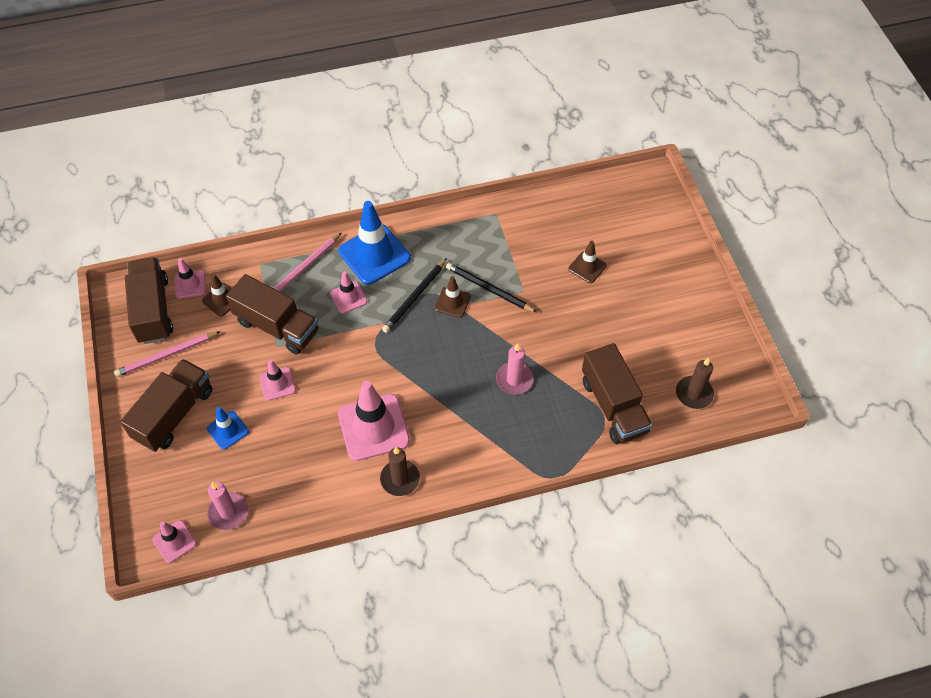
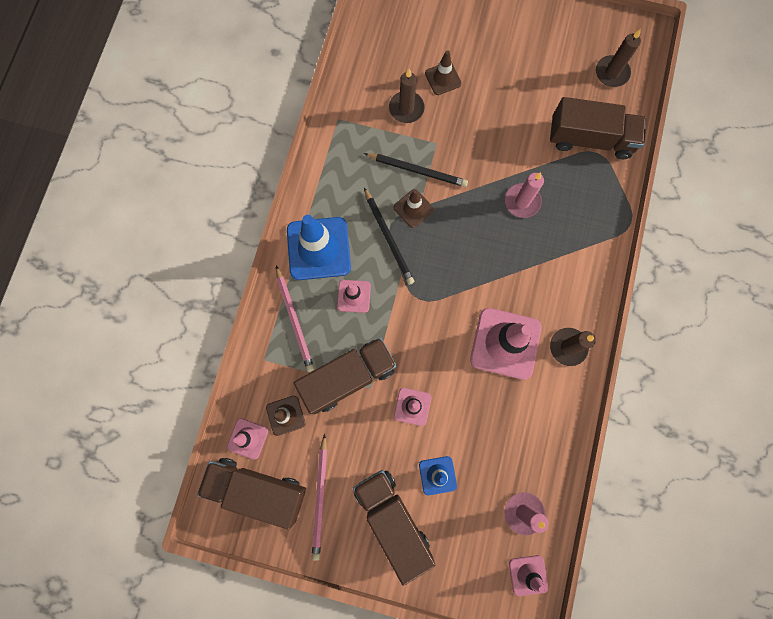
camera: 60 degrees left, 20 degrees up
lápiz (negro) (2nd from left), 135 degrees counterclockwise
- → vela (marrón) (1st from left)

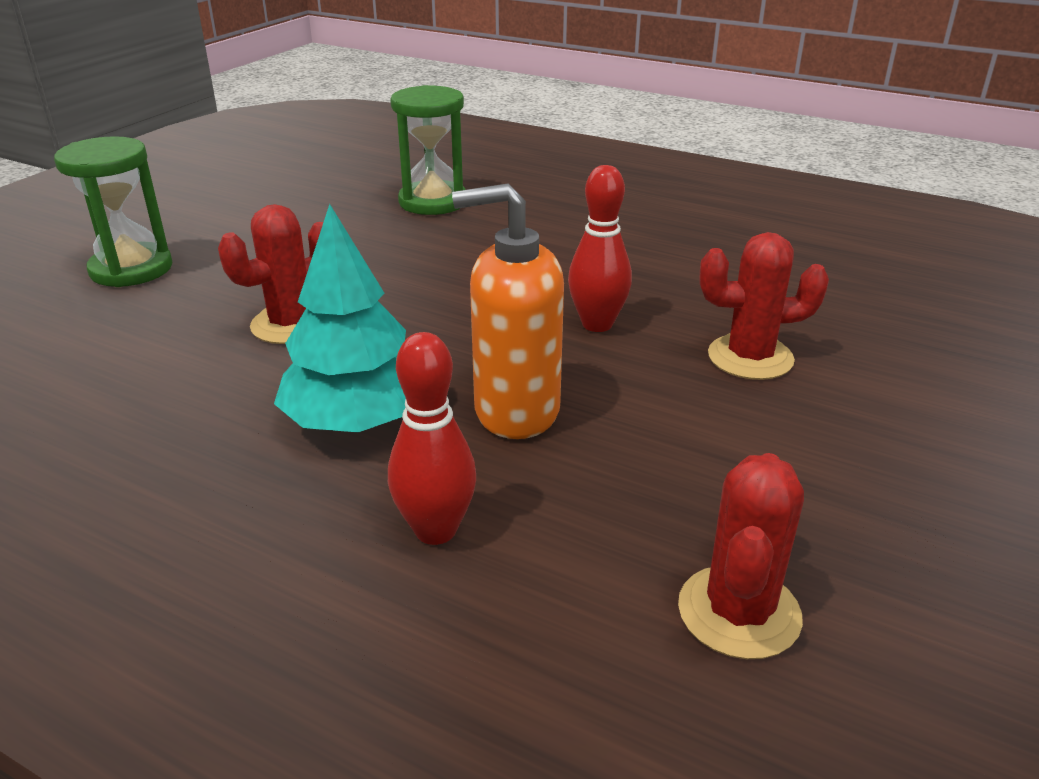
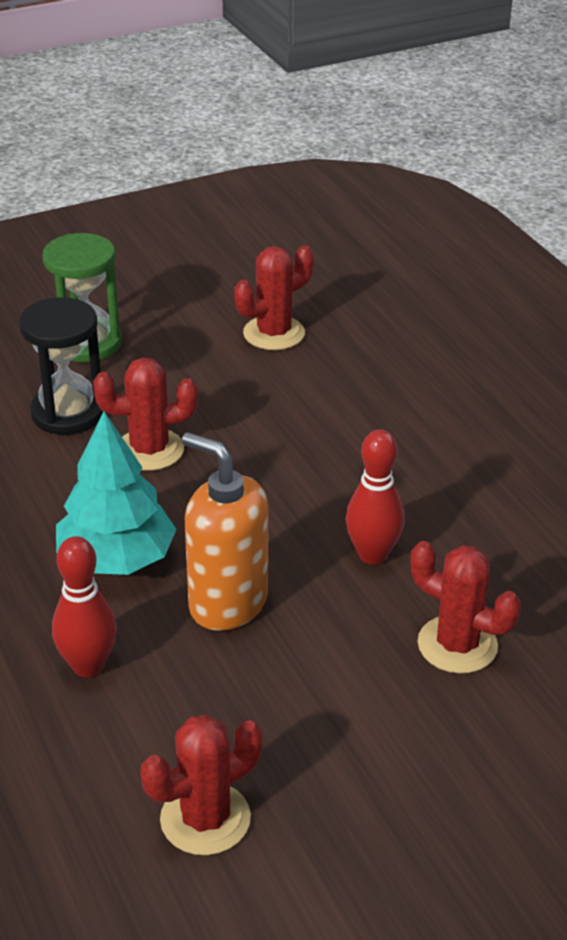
camera: 35 degrees right, 5 degrees up
reloj de arena (verde) (2nd from left) → -
- → reloj de arena (negro)
- → cactus (rojo) (3rd from left)

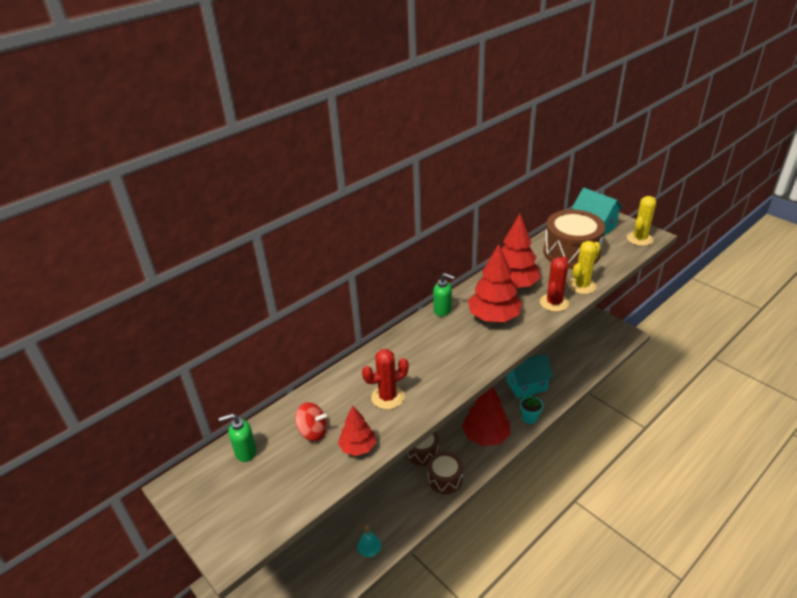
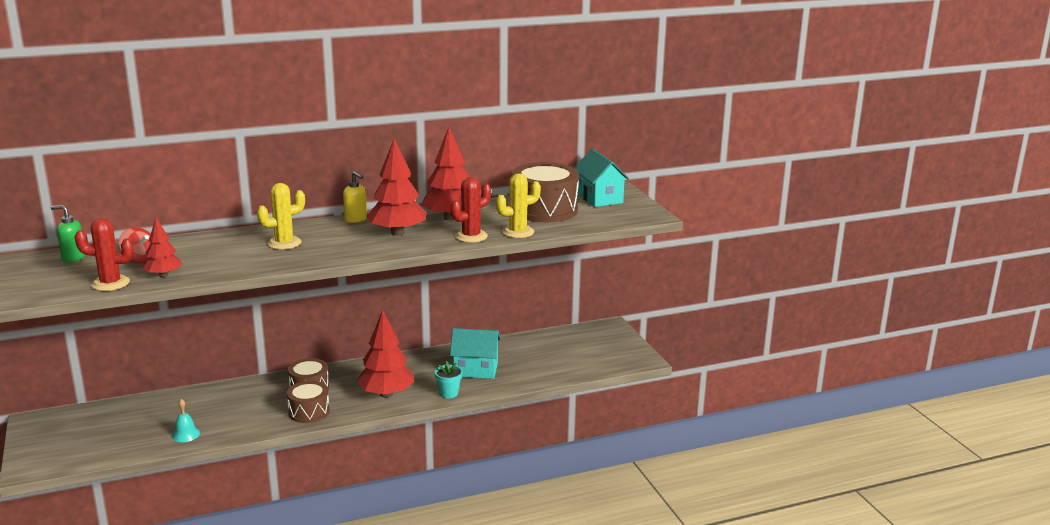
camera: 20 degrees right, 15 degrees down
cactus (rojo) (1st from left), moved
dispensador de jabón (verde) (2nd from left) → dispensador de jabón (amarillo)
cactus (amarillo) (2nd from left in the first image) → cactus (amarillo) (1st from left), moved

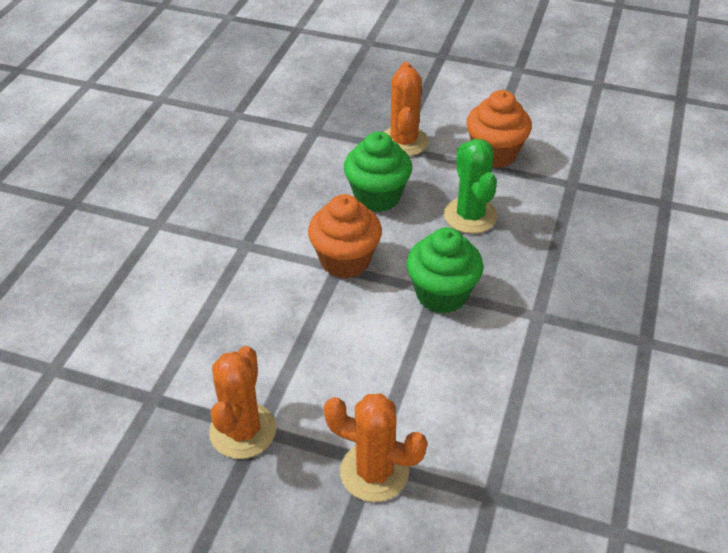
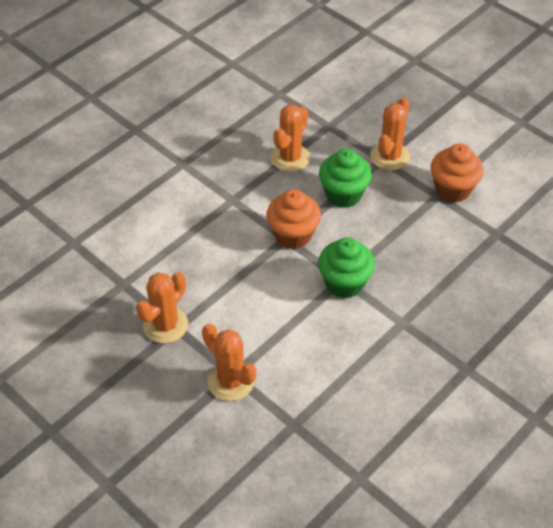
camera: 25 degrees right, 5 degrees up
cactus (verde) → -
- → cactus (naranja) (3rd from left)

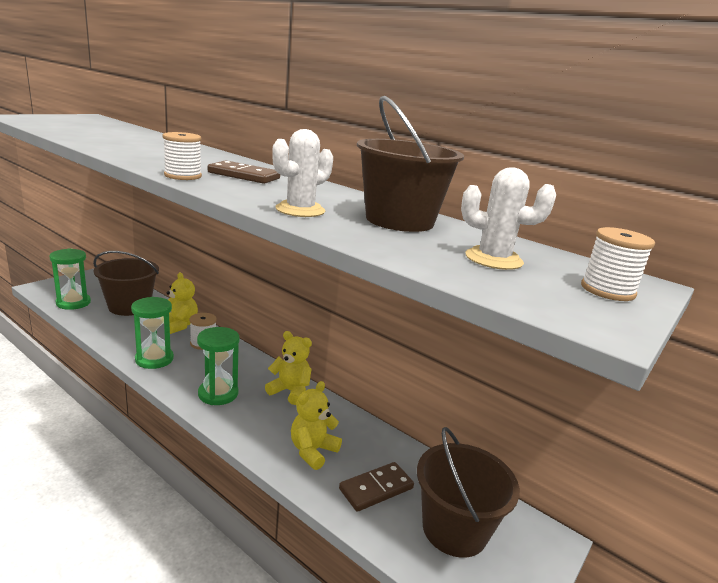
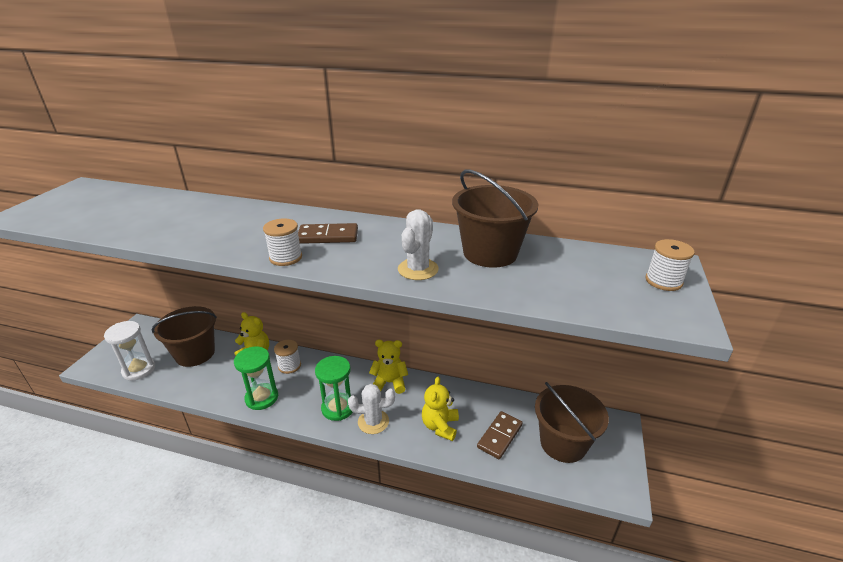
camera: 20 degrees left, 10 degrees up
reloj de arena (verde) (1st from left) → reloj de arena (blanco)
cactus (blanco) (2nd from left in the first image) → cactus (blanco) (1st from left), moved

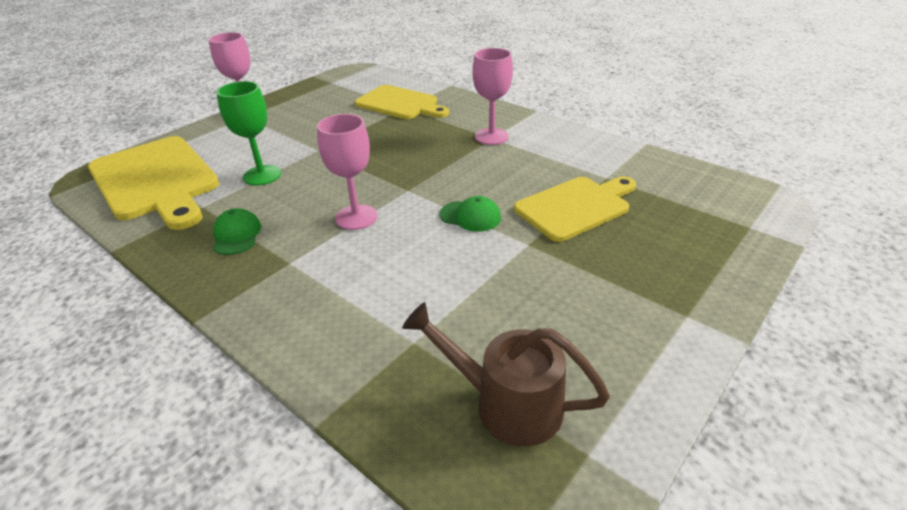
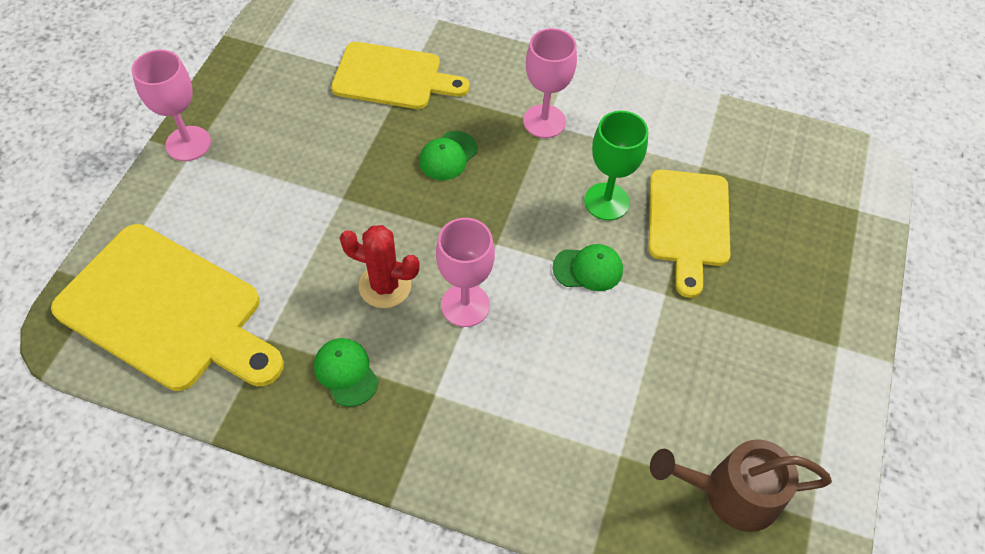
camera: 25 degrees left, 20 degrees up
copa (verde), moved
tabla de cortar (amarillo) (3rd from left), 150 degrees clockwise
- → cactus (rojo)
- → gorra (verde) (2nd from left)

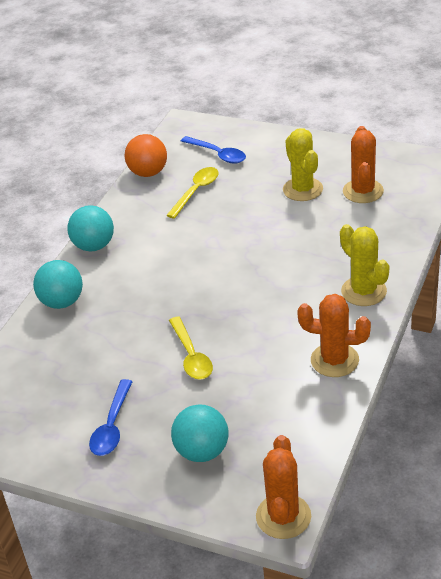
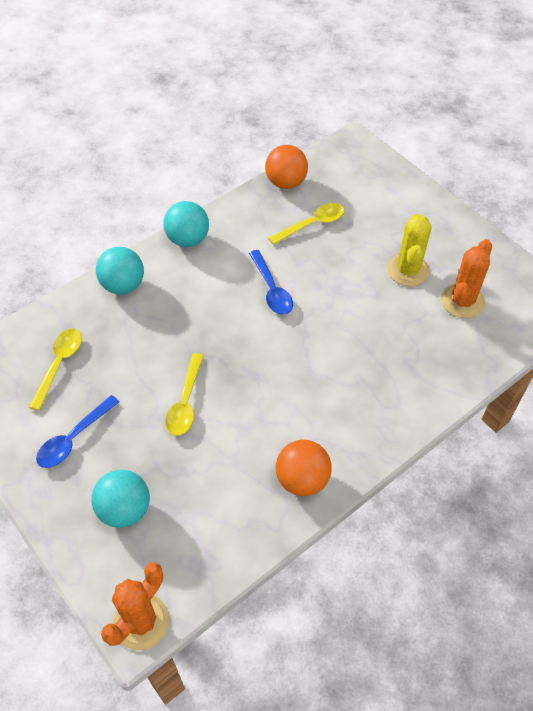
camera: 25 degrees right, 15 degrees up
cuchara (azul) (2nd from left), moved
cactus (naranja) (2nd from left) → pelota (naranja) (2nd from left)
cactus (amarillo) (2nd from left) → -
- → cuchara (amarillo) (1st from left)

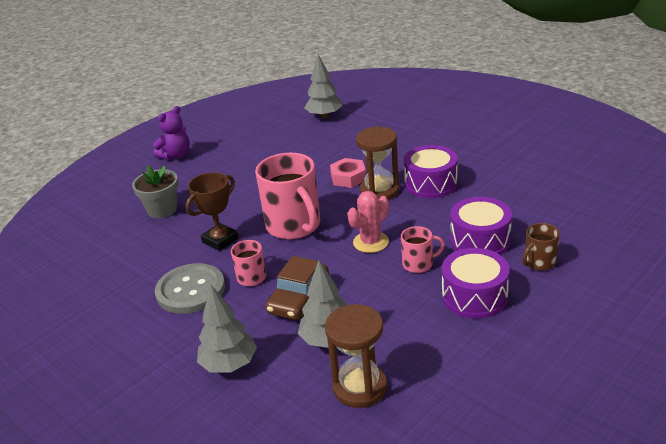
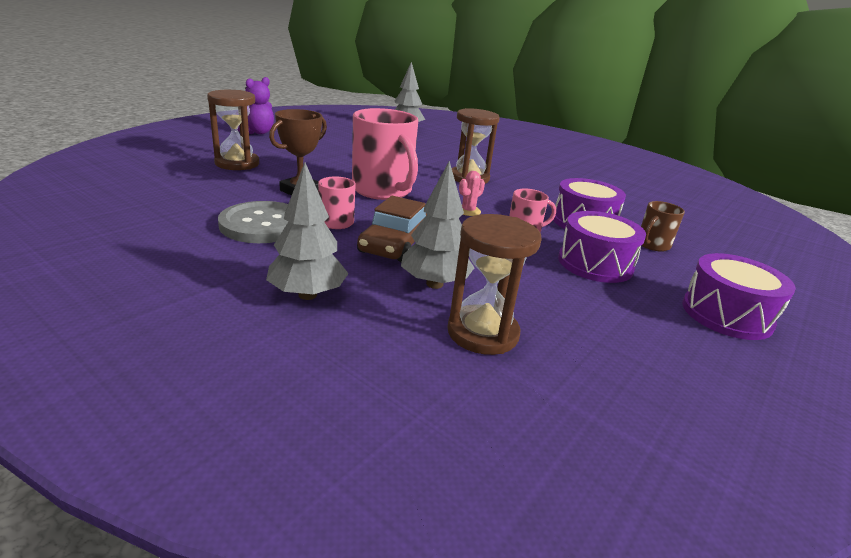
camera: 10 degrees left, 5 degrees down
maceta (gris) → reloj de arena (marrón) (1st from left)
tuerca (rosa) → -
cactus (rosa), x0.65
tambor (morado) (1st from left in the first image) → tambor (morado) (3rd from left), moved

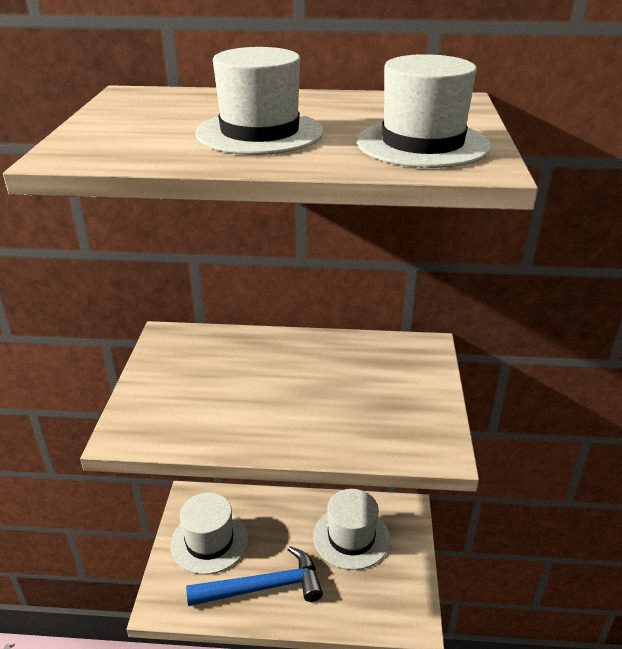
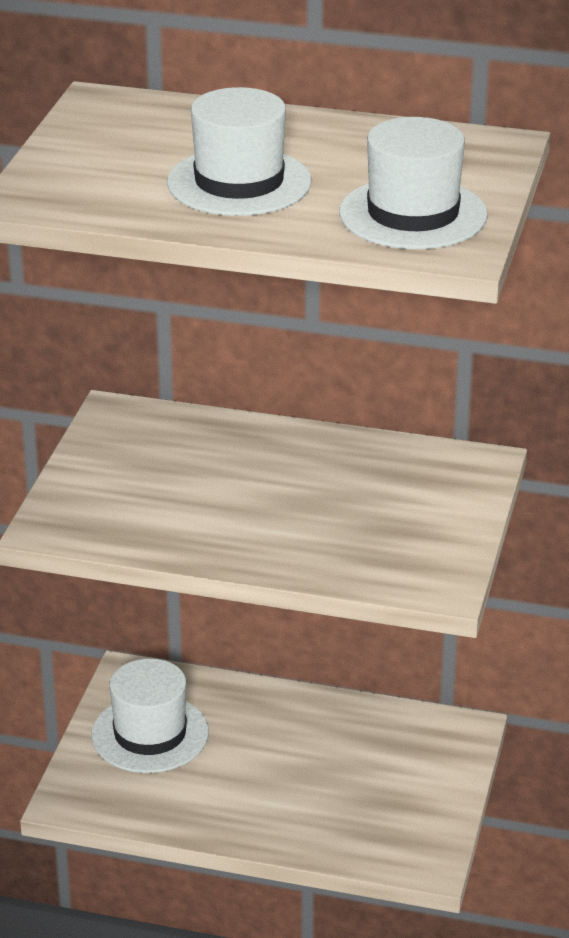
camera: 10 degrees right, 0 degrees up
martillo (azul) → -
sombrero (blanco) (3rd from left) → -

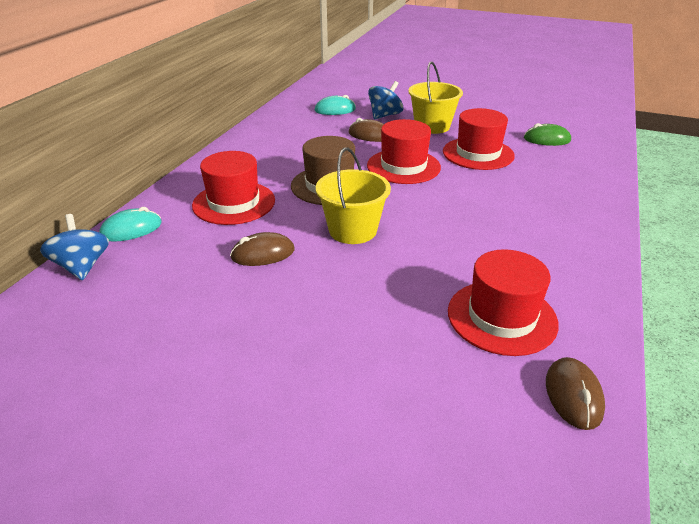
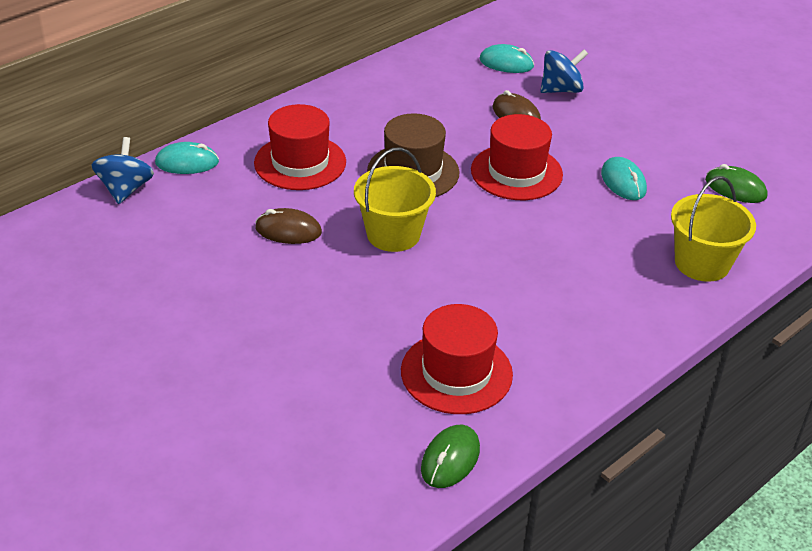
camera: 25 degrees right, 5 degrees up
balde (amarillo) (2nd from left), moved
sombrero (rojo) (3rd from left) → ratón (turquesa) (3rd from left)
ratón (marrón) (3rd from left) → ratón (verde) (1st from left)

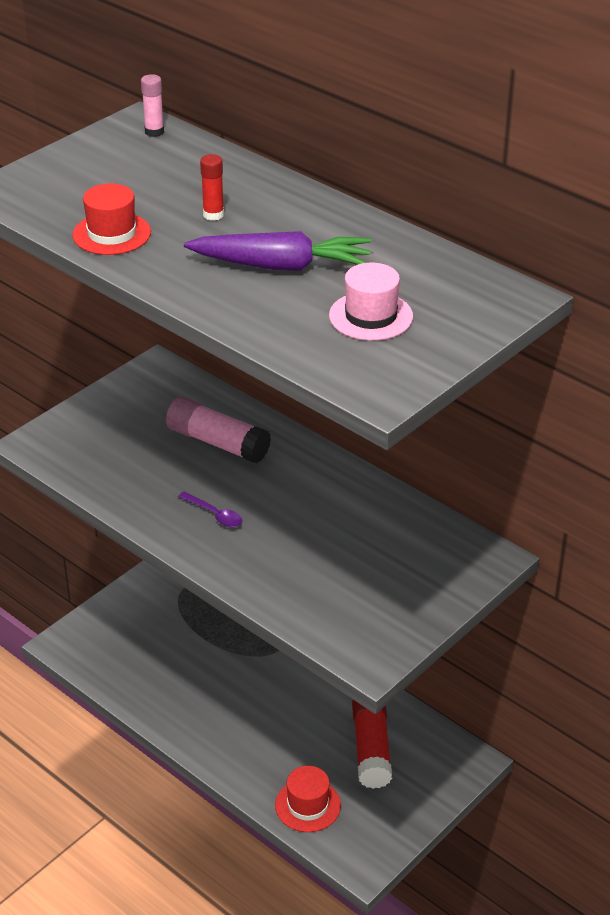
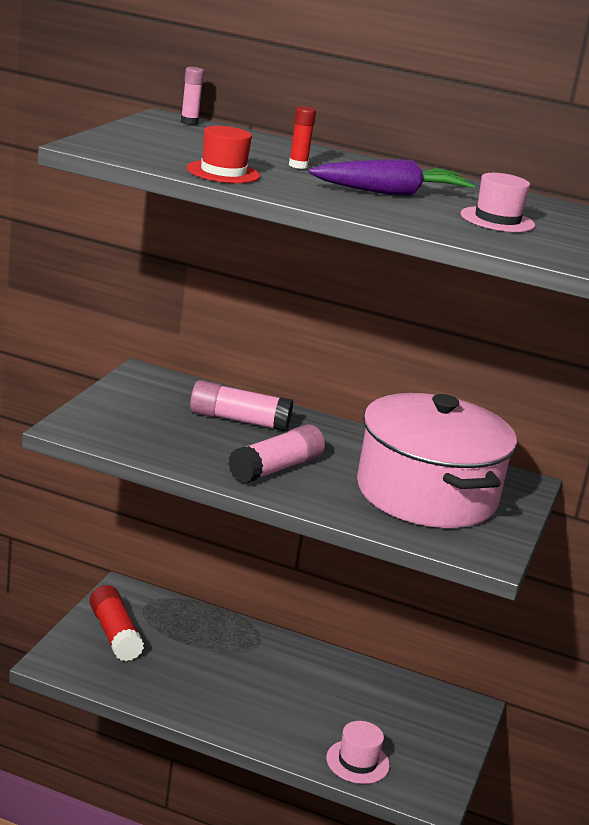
camera: 25 degrees left, 15 degrees down
cuchara (morado) → barra de pegamento (rosa) (3rd from left)
sombrero (rojo) (2nd from left) → sombrero (rosa) (1st from left)
barra de pegamento (rojo) (2nd from left in the first image) → barra de pegamento (rojo) (1st from left), moved
- → olla (rosa)

